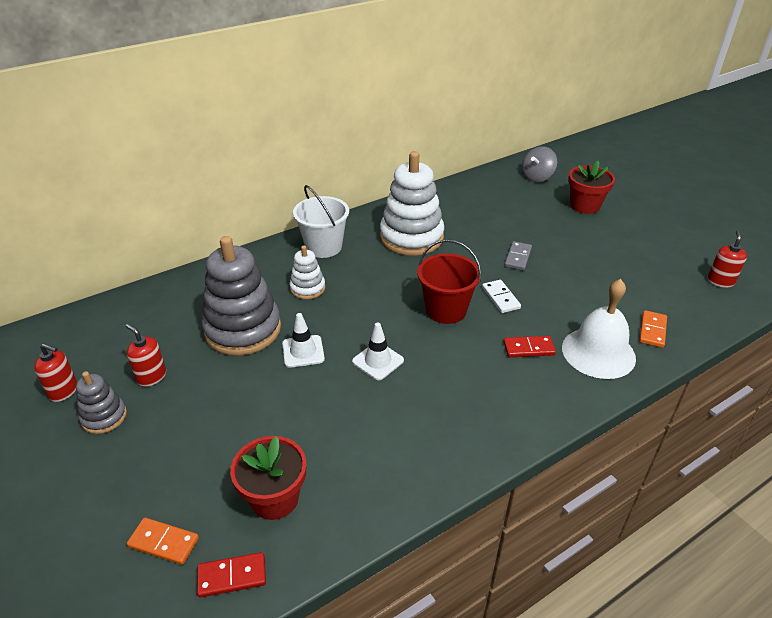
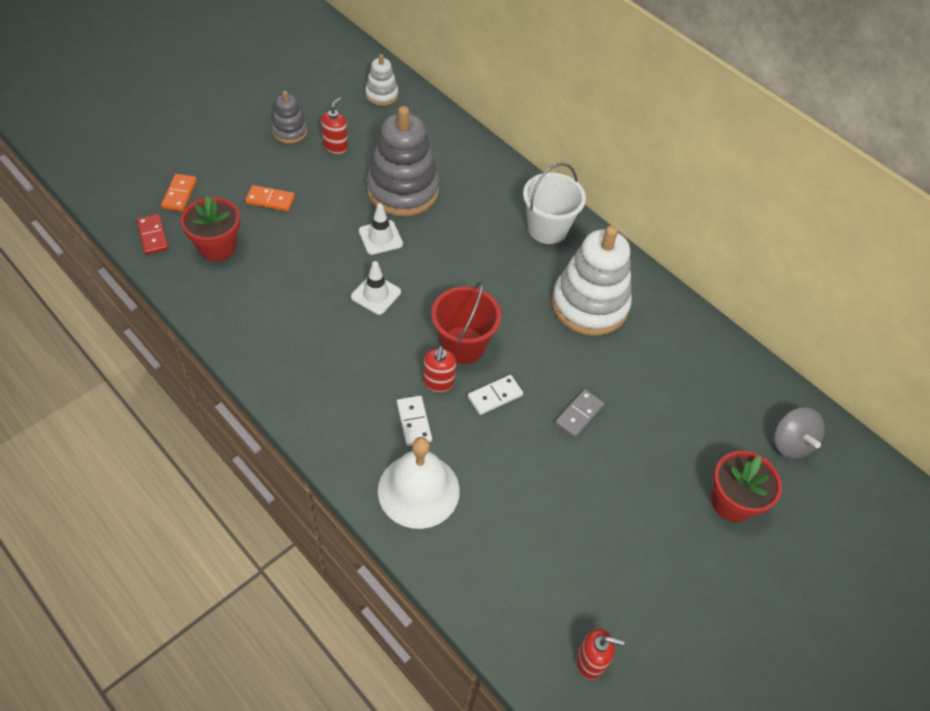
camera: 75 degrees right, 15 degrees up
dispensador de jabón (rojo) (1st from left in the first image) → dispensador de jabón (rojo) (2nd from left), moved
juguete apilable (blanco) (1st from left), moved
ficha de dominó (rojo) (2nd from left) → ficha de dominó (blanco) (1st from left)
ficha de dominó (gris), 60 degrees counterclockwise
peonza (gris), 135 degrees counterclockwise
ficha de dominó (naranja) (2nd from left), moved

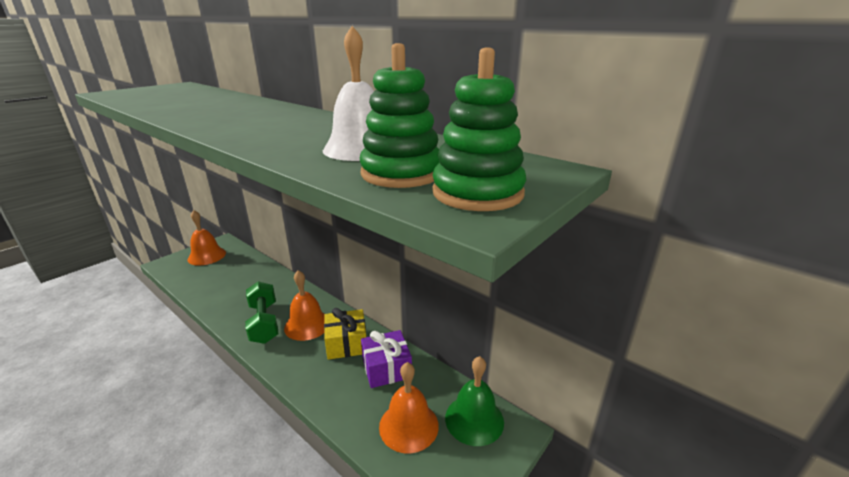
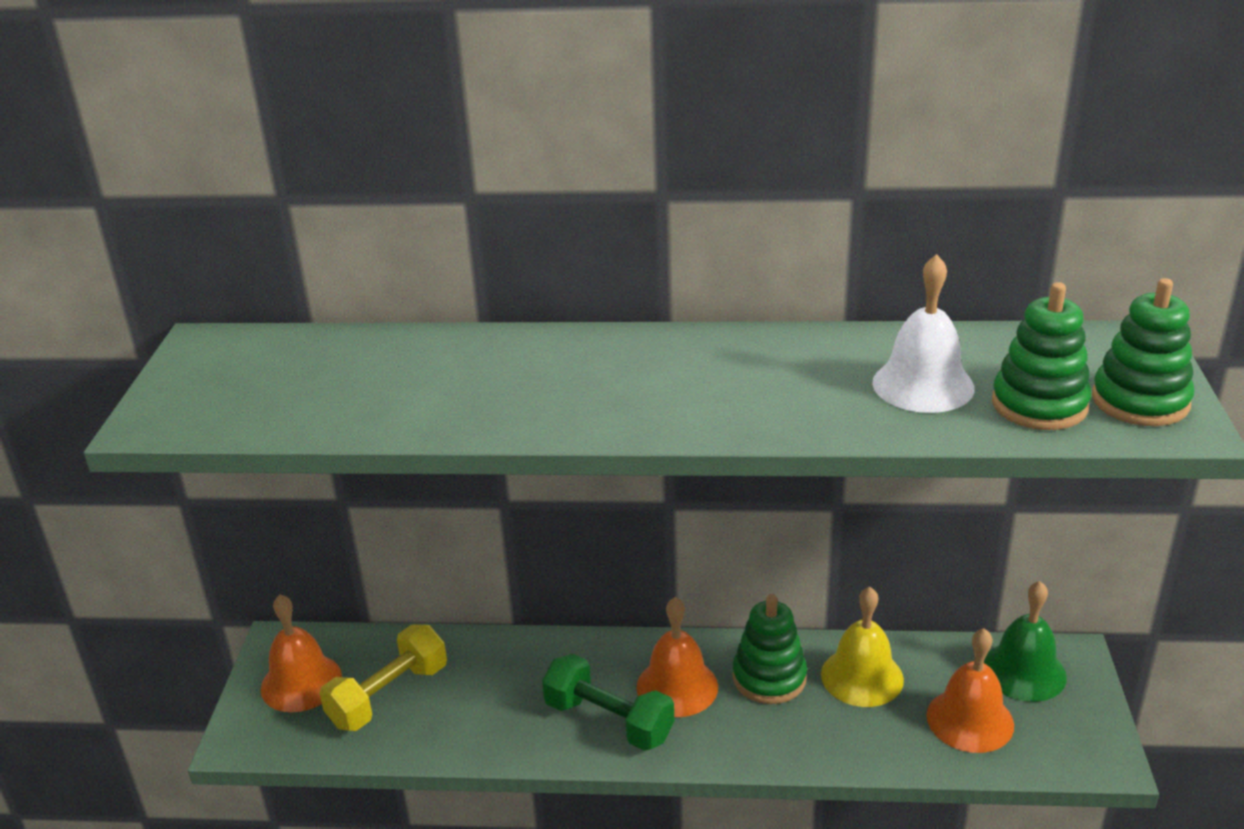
camera: 35 degrees left, 5 degrees up
regalo (amarillo) → juguete apilable (verde) (1st from left)
regalo (morado) → campana (amarillo)
- → mancuerna (amarillo)

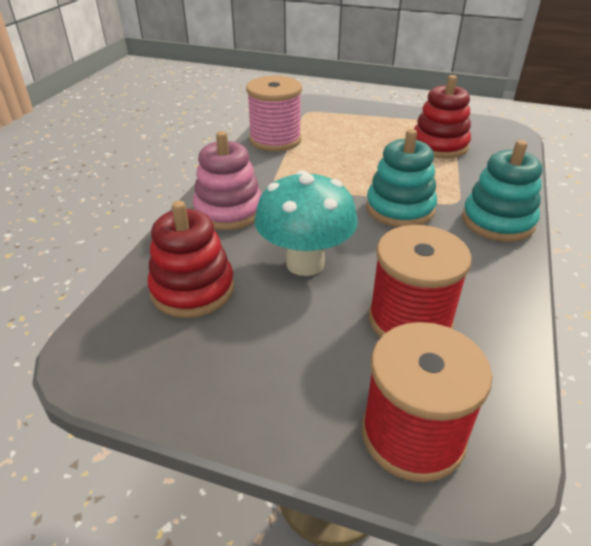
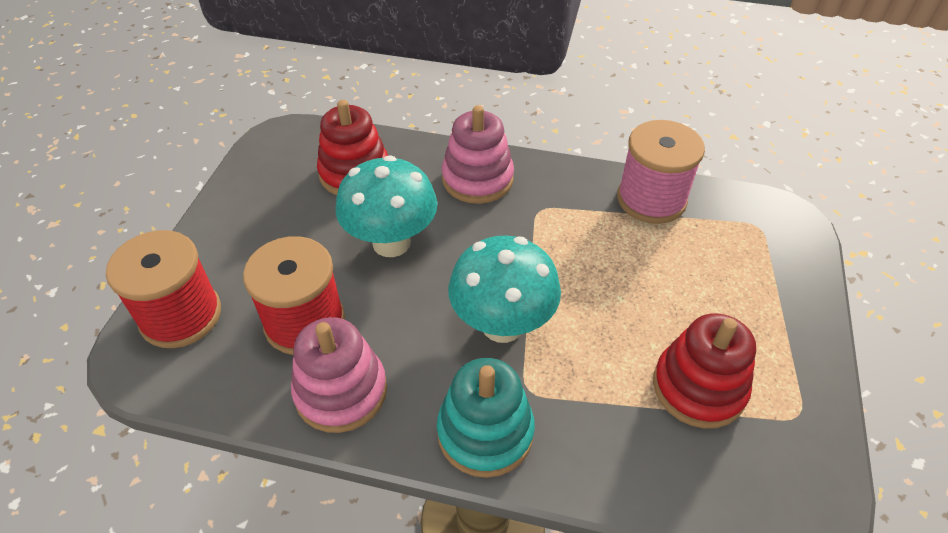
camera: 85 degrees right, 10 degrees up
juguete apilable (turquesa) (1st from left) → seta (turquesa) (2nd from left)
- → juguete apilable (rosa) (1st from left)

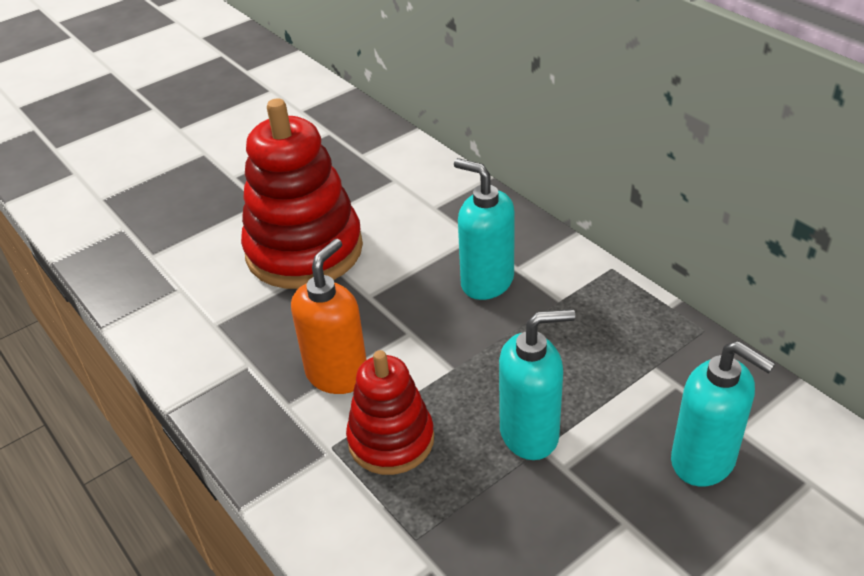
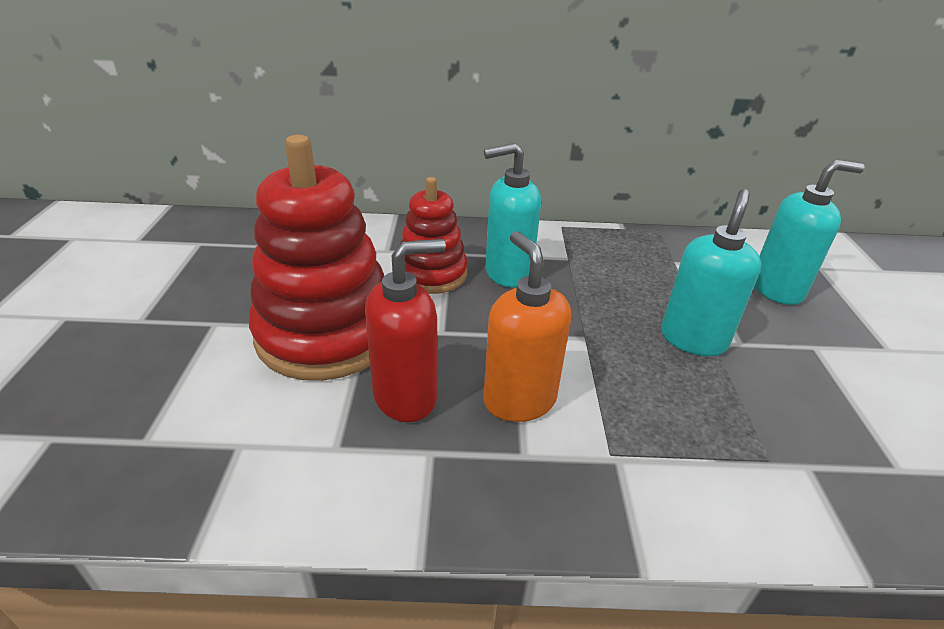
camera: 55 degrees left, 5 degrees down
juguete apilable (rojo) (2nd from left), moved
- → dispensador de jabón (rojo)

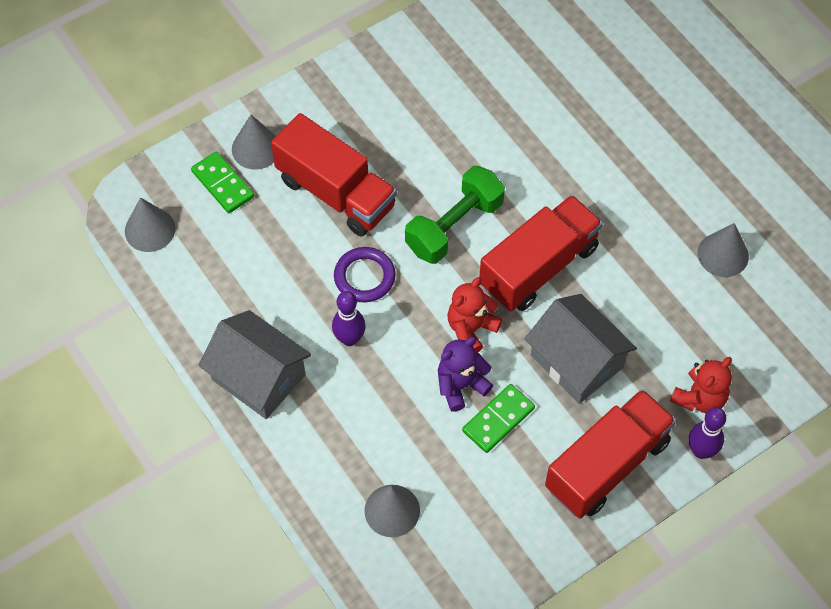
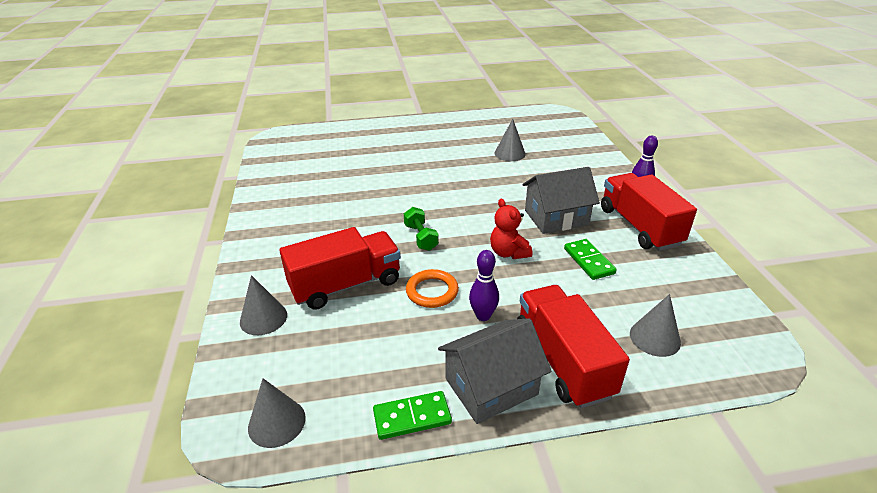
camera: 65 degrees left, 25 degrees down
ficha de dominó (verde) (1st from left), moved
anillo (morado) → anillo (naranja)
mancuerna (verde), x0.62
osito (morado) → -
camión (rojo) (2nd from left), moved
osito (rojo) (2nd from left) → -

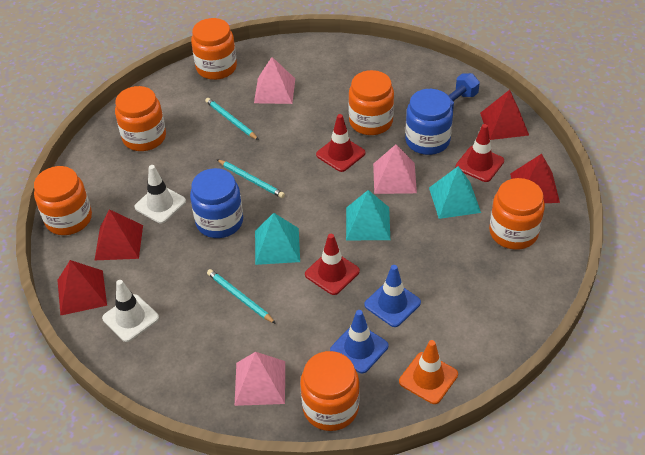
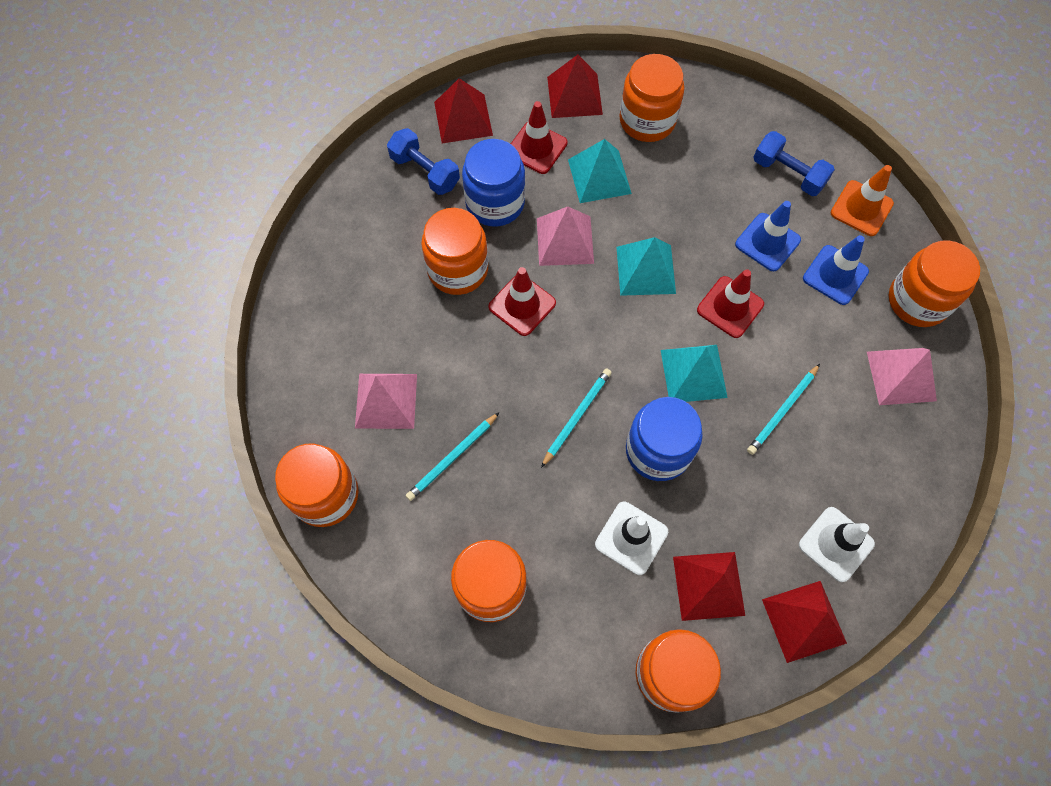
camera: 95 degrees left, 20 degrees up
- → mancuerna (azul) (2nd from left)

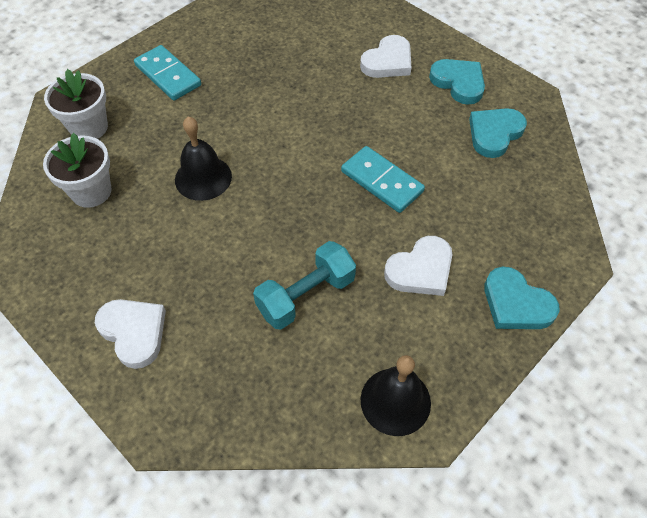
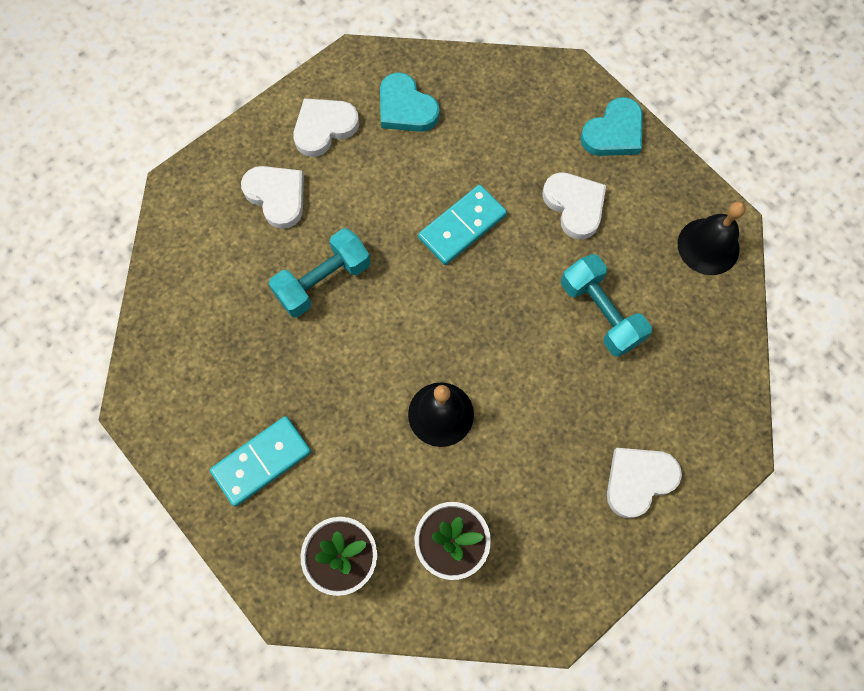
camera: 85 degrees left, 15 degrees up
corazón (turquesa) (1st from left) → corazón (blanco) (2nd from left)
- → mancuerna (turquesa) (1st from left)

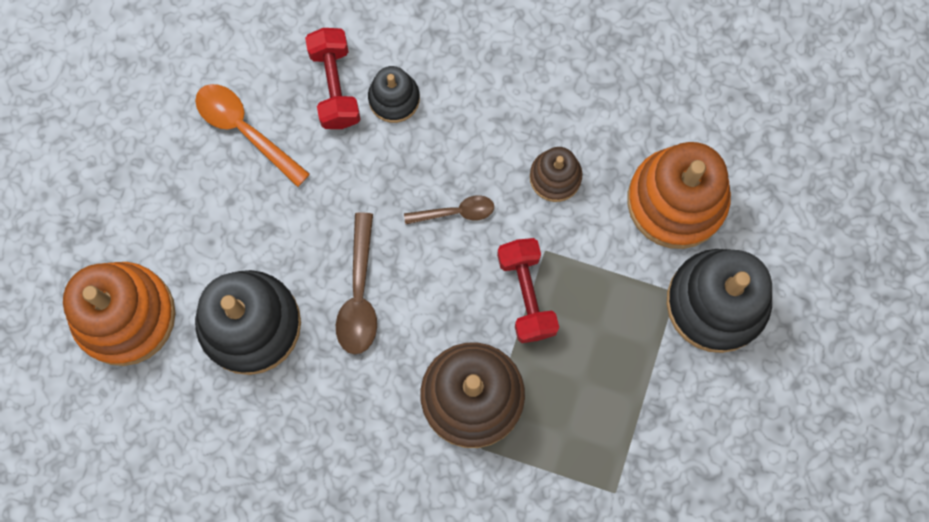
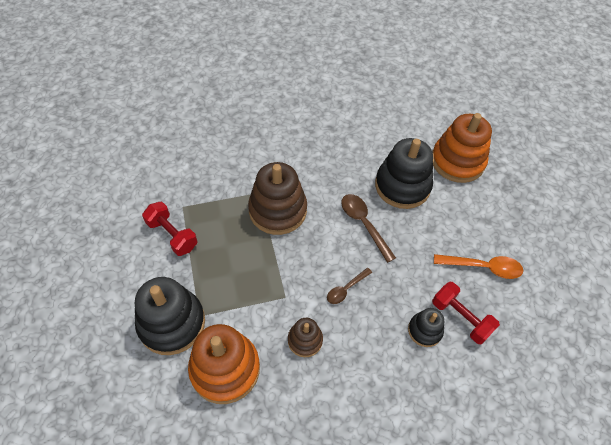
camera: 145 degrees right, 20 degrees down
mancuerna (rojo) (2nd from left in the first image) → mancuerna (rojo) (1st from left), moved

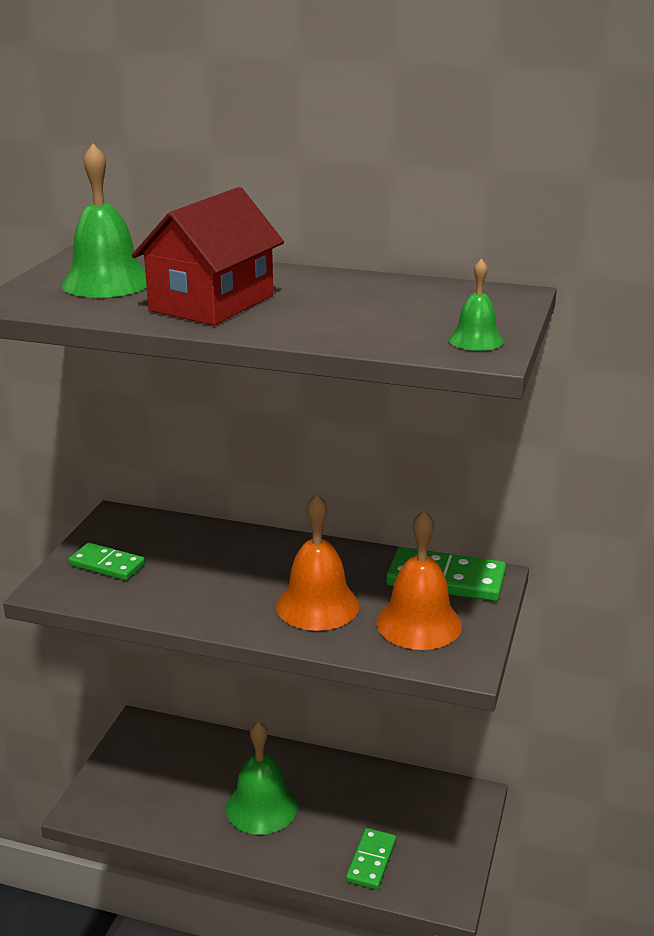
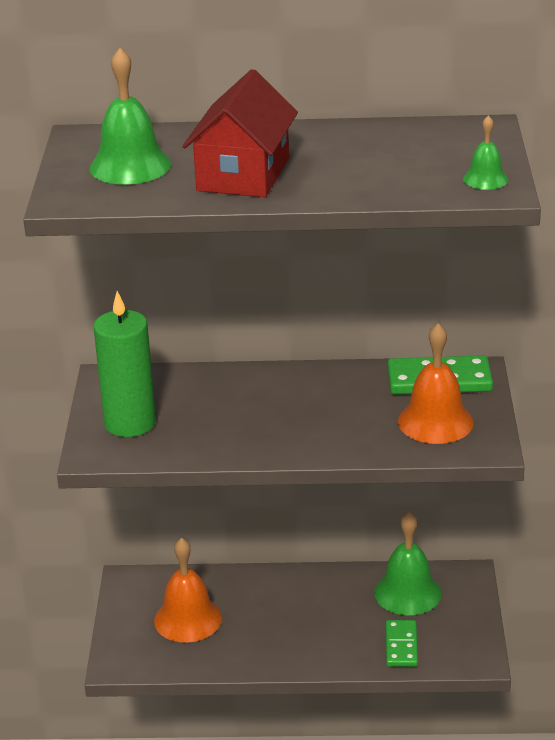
camera: 15 degrees left, 5 degrees up
ficha de dominó (verde) (1st from left) → vela (verde)
campana (verde) (2nd from left), moved
campana (naranja) (1st from left), moved

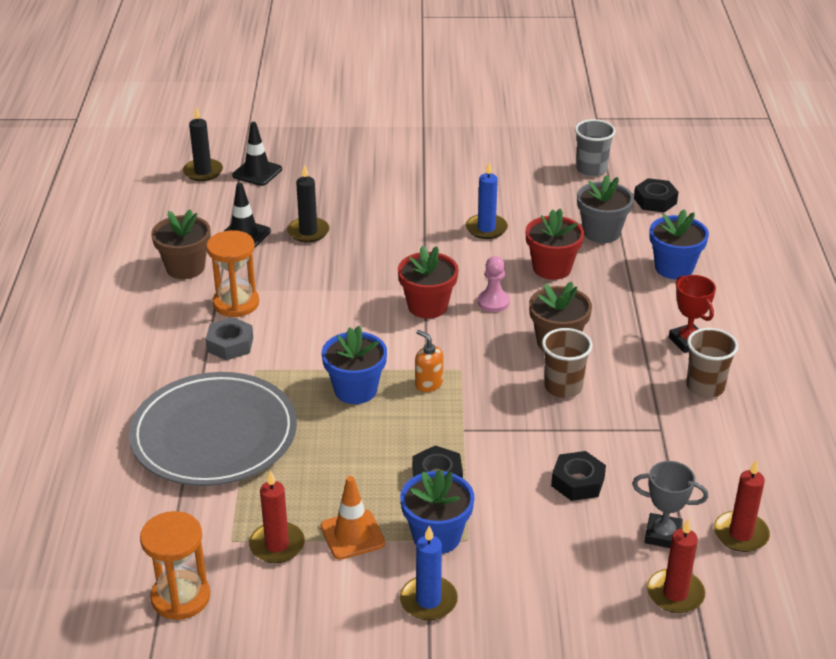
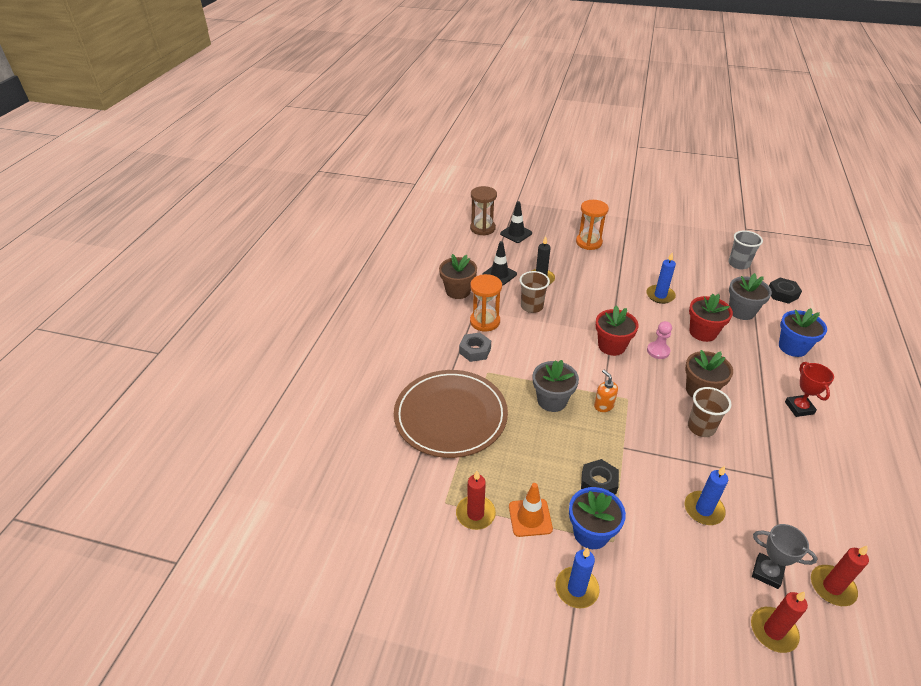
camera: 15 degrees right, 5 degrees up
plato (gris) → plato (marrón)
reloj de arena (naranja) (1st from left in the first image) → reloj de arena (naranja) (2nd from left), moved
vela (negro) (1st from left) → reloj de arena (marrón)
maceta (azul) (1st from left) → maceta (gris) (1st from left)
tuerca (negro) (2nd from left) → vela (azul) (3rd from left)
vaso (marrón) (2nd from left in the first image) → vaso (marrón) (1st from left), moved

